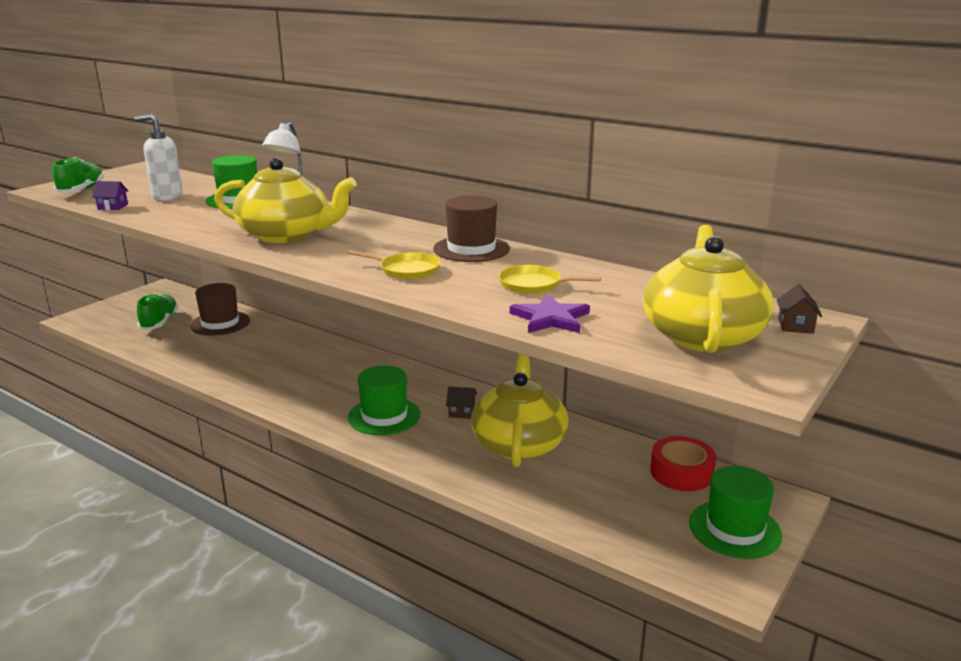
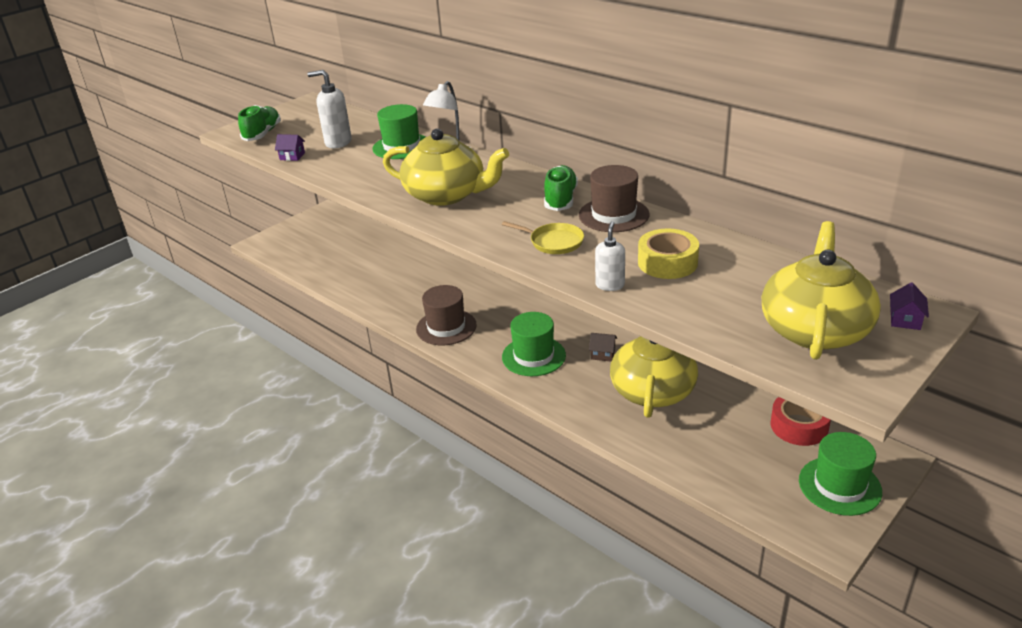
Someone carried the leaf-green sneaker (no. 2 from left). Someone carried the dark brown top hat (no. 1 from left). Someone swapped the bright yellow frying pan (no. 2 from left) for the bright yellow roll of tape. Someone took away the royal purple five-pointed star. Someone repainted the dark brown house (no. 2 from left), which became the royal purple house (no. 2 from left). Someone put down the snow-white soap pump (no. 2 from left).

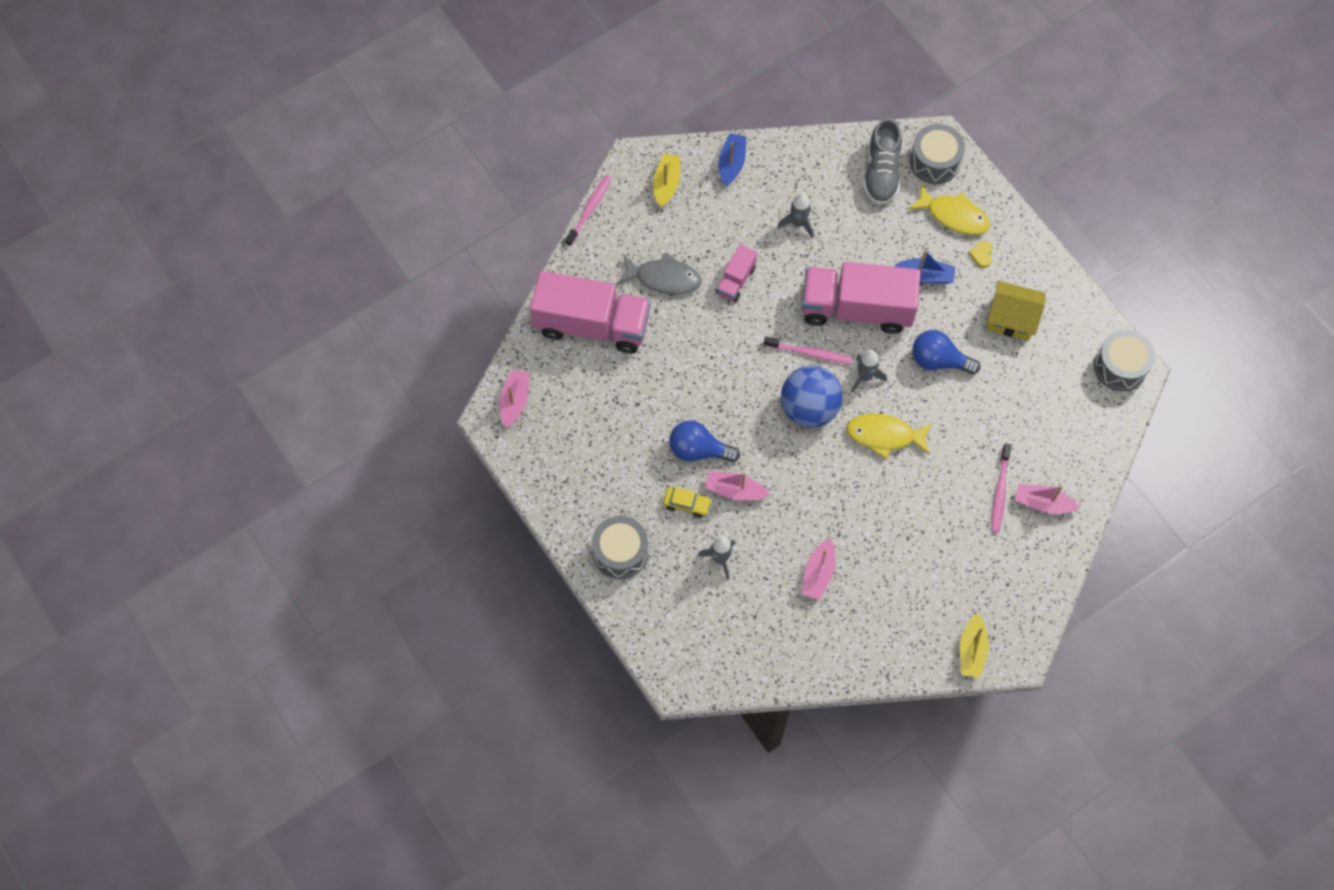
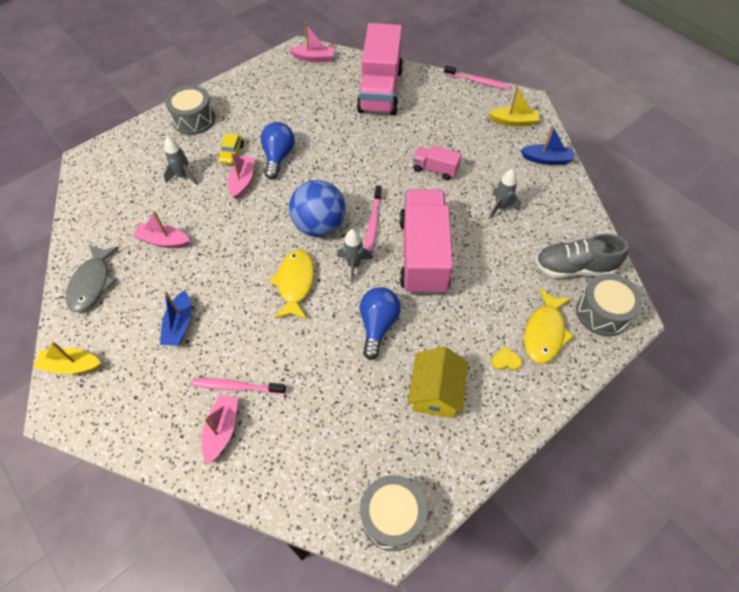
Someone carried the gray toy fish. Someone carried the royal blue sailboat (no. 2 from left in the first image).

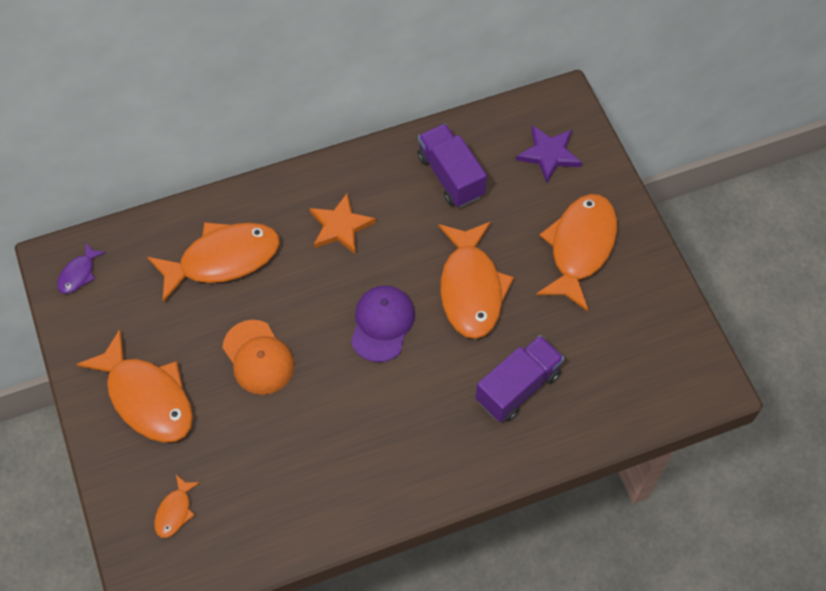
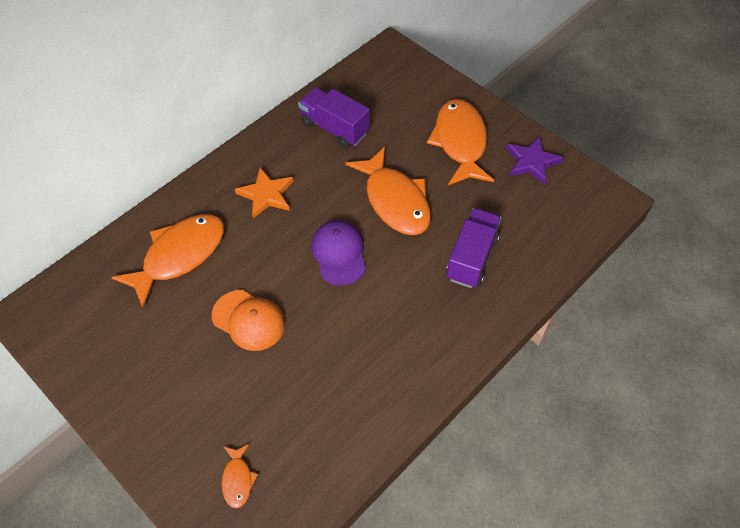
Someone took away the royal purple toy fish. Someone took away the orange toy fish (no. 1 from left). Someone carried the royal purple five-pointed star.

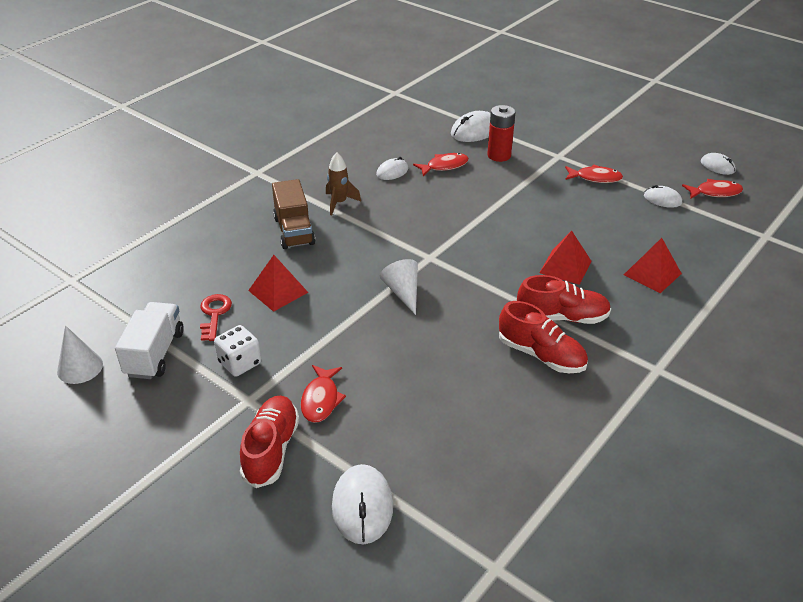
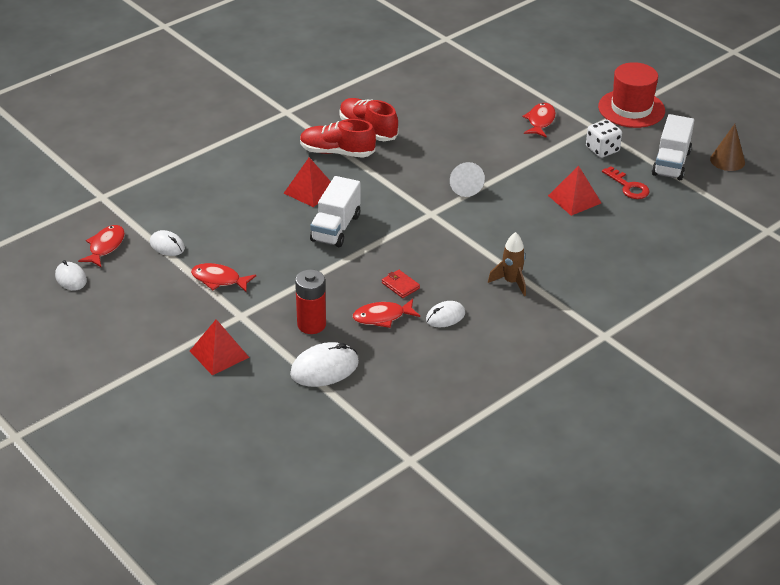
Someone repainted the snow-white cone shape (no. 1 from left), which became the dark brown cone shape. Someone rotated the scarlet latchkey by 45 degrees counterclockwise. Someone took away the scarlet sneaker (no. 1 from left). Someone took away the dark brown lorry. Someone took away the snow-white PC mouse (no. 1 from left). Someone carried the scarlet pyramid (no. 3 from left in the first image). Someone rotated the scarlet toy fish (no. 4 from left in the first image) by 105 degrees clockwise. Someone put down the snow-white lorry (no. 1 from left). Someone put down the scarlet billfold. Someone put down the scarlet top hat.

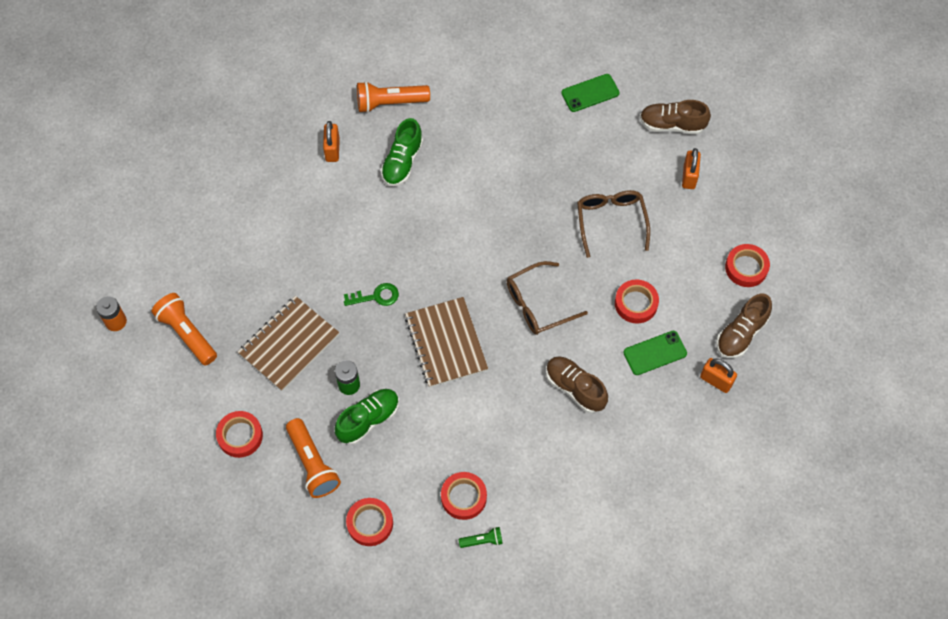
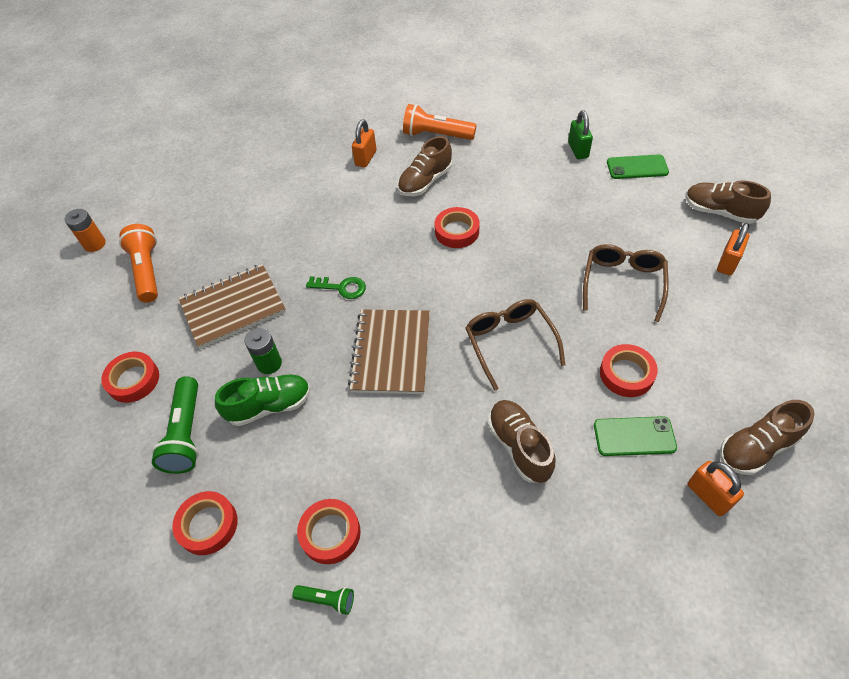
Someone repainted the orange torch (no. 2 from left), which became the leaf-green torch (no. 1 from left). Someone repainted the leaf-green sneaker (no. 2 from left), which became the dark brown sneaker (no. 1 from left). Someone rotated the dark brown glasses (no. 1 from left) by 75 degrees clockwise. Someone carried the scarlet roll of tape (no. 5 from left in the first image). Someone put down the leaf-green lock.

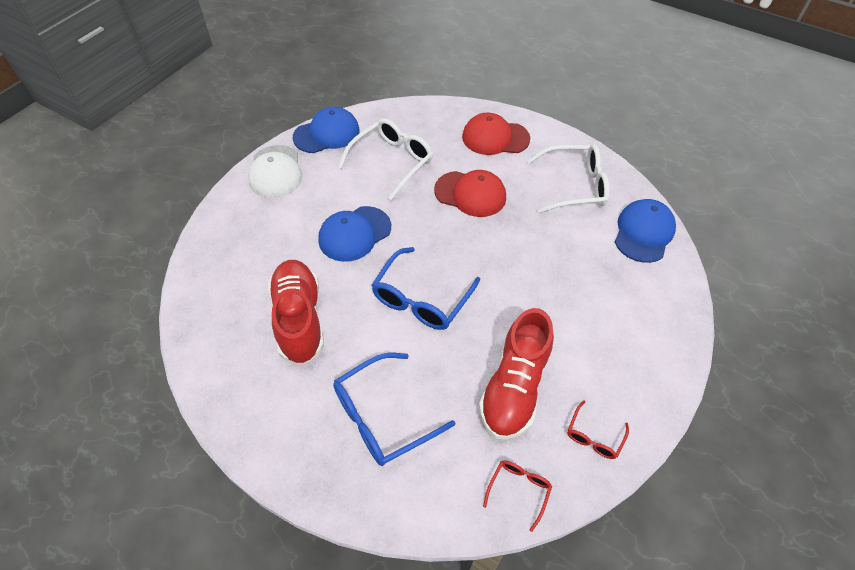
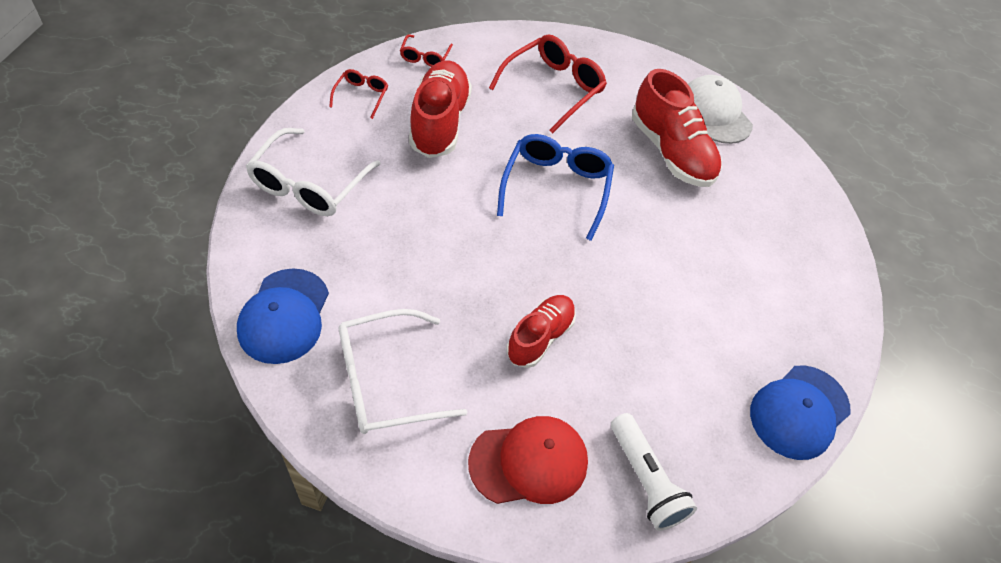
Someone carried the snow-white cap. Someone took away the royal blue cap (no. 2 from left). Someone repainted the royal blue glasses (no. 1 from left), which became the scarlet glasses (no. 3 from left). Someone carried the snow-white glasses (no. 1 from left). Someone swapped the scarlet cap (no. 1 from left) for the scarlet sneaker (no. 2 from left). Someone put down the snow-white torch.

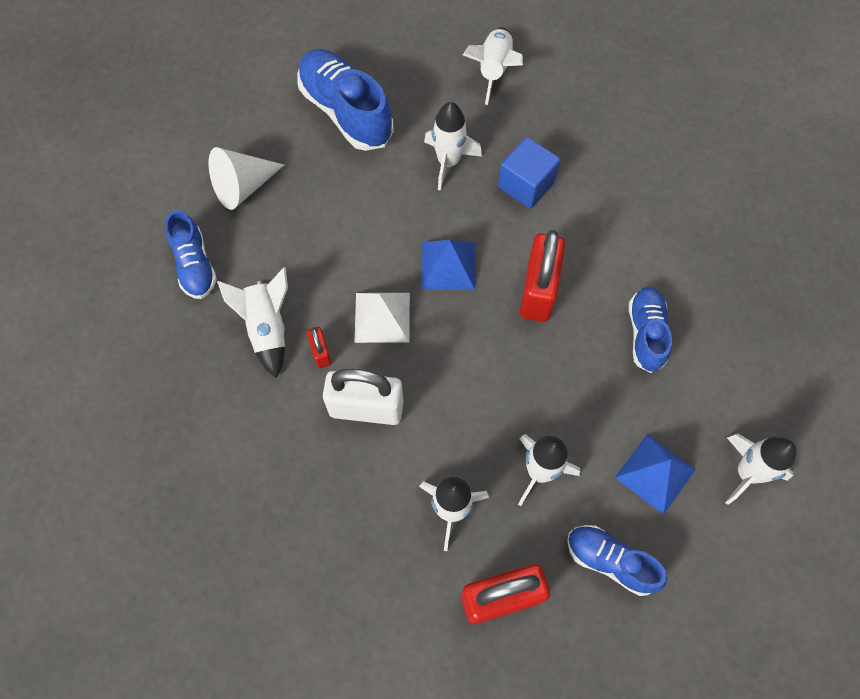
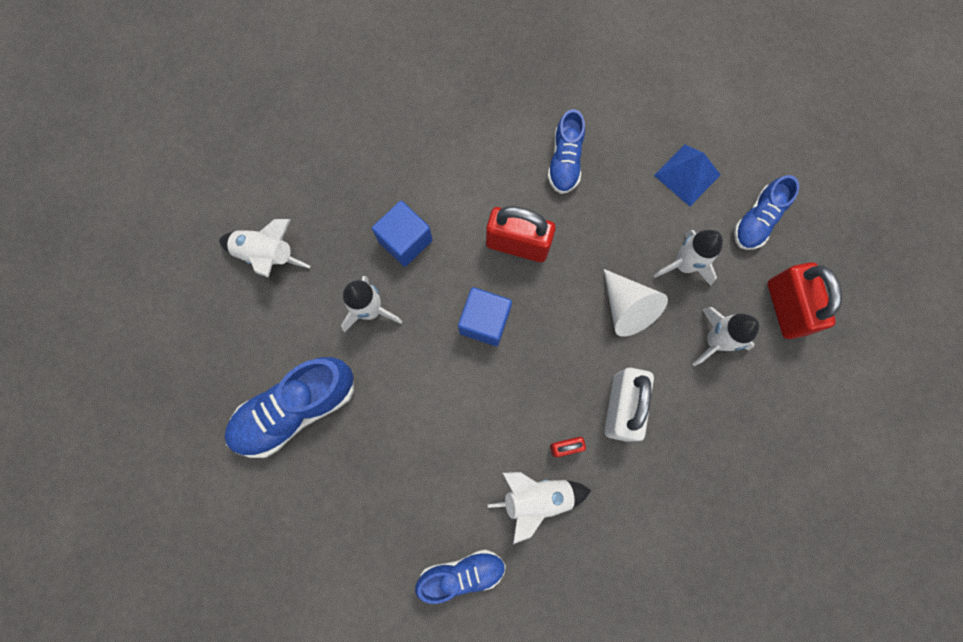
Someone carried the snow-white cone shape. Someone took away the snow-white pyramid. Someone swapped the royal blue pyramid (no. 1 from left) for the royal blue cube (no. 2 from left). Someone rotated the royal blue sneaker (no. 4 from left in the first image) by 90 degrees counterclockwise. Someone took away the snow-white rocket (no. 6 from left).

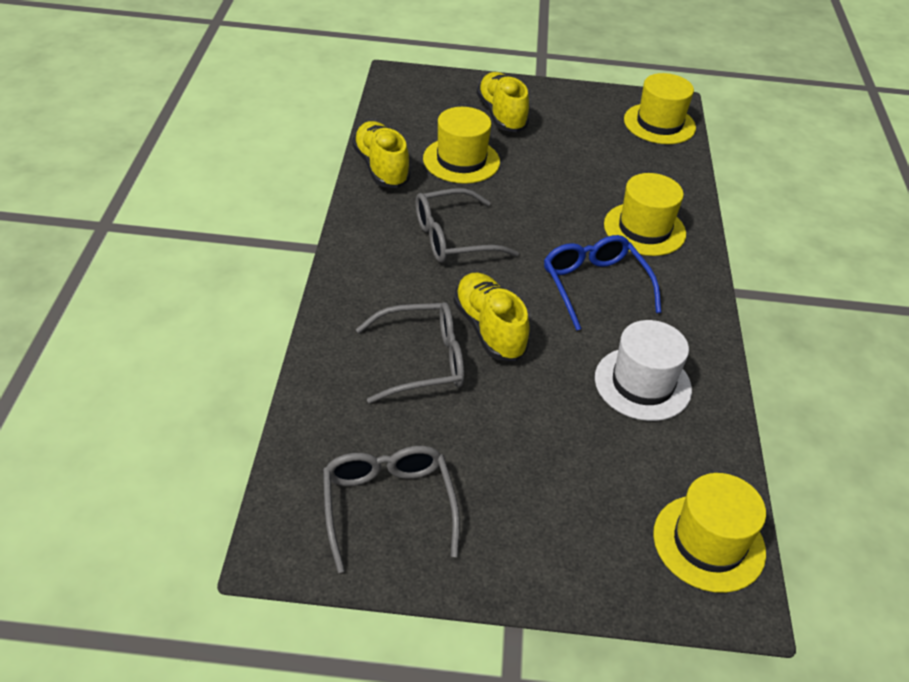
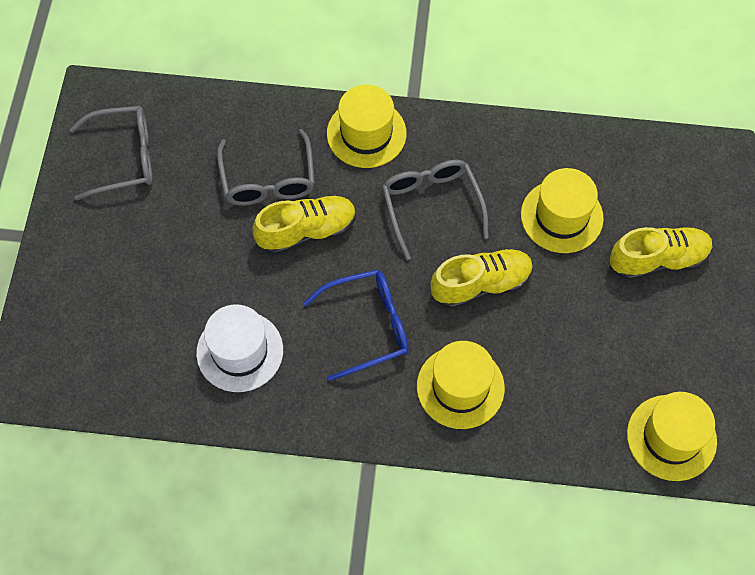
Someone carried the bright yellow sneaker (no. 1 from left in the first image). Someone carried the bright yellow top hat (no. 4 from left in the first image).

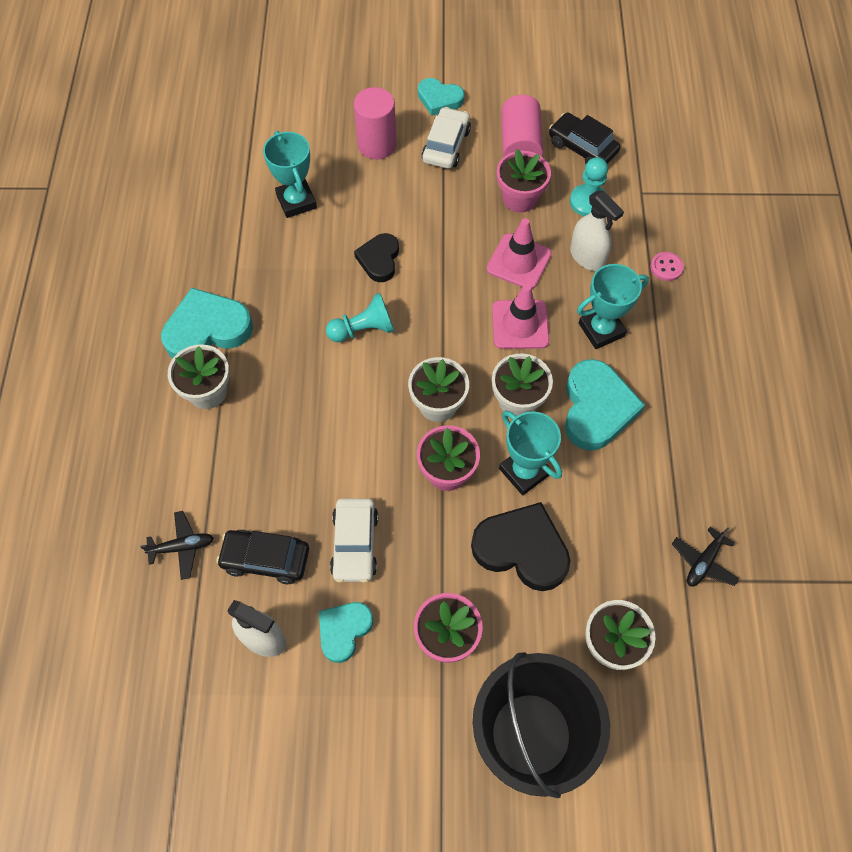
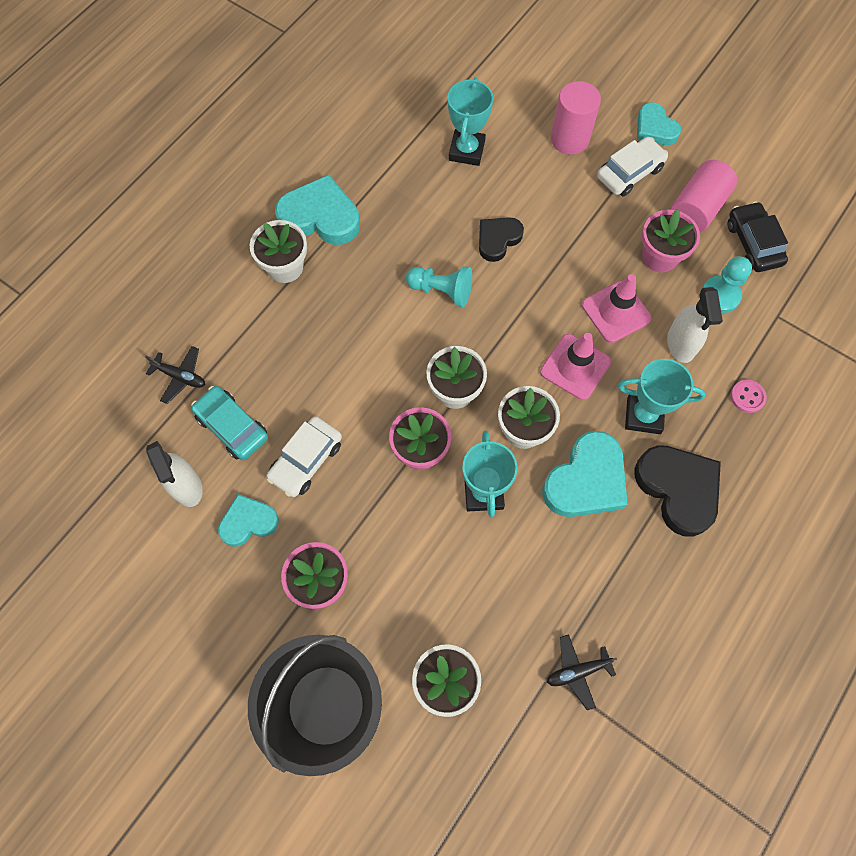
Someone repainted the black toy car (no. 1 from left), which became the teal toy car. Someone carried the black heart (no. 2 from left).

